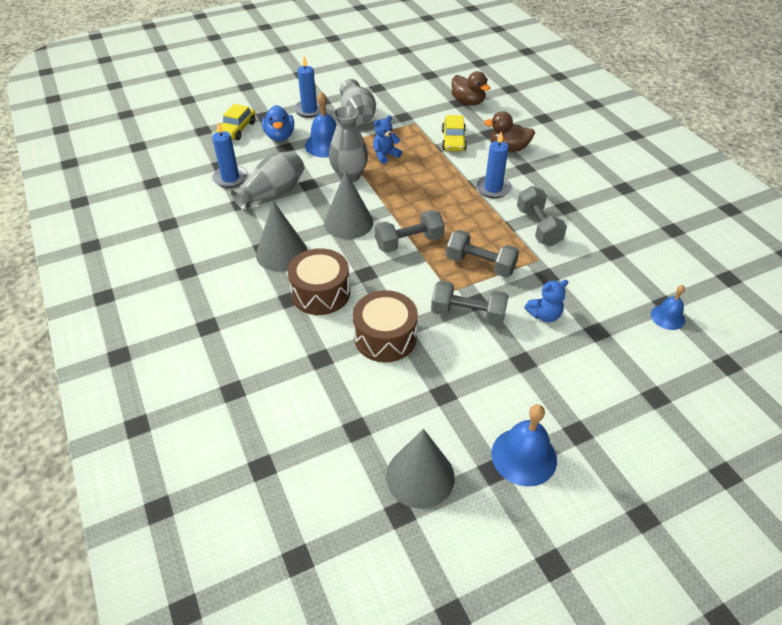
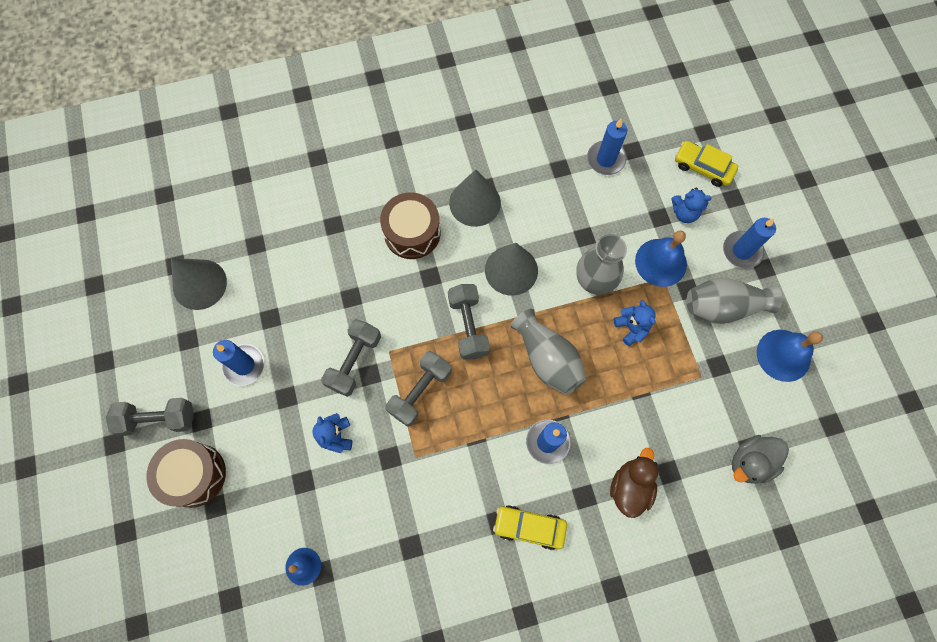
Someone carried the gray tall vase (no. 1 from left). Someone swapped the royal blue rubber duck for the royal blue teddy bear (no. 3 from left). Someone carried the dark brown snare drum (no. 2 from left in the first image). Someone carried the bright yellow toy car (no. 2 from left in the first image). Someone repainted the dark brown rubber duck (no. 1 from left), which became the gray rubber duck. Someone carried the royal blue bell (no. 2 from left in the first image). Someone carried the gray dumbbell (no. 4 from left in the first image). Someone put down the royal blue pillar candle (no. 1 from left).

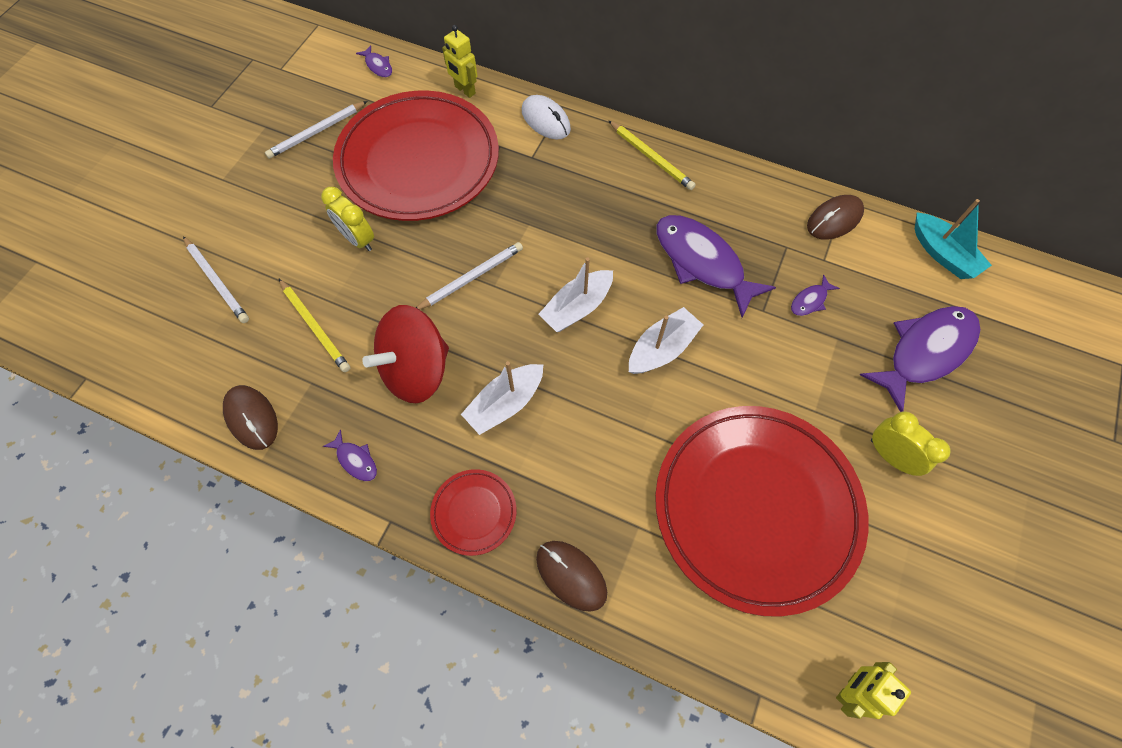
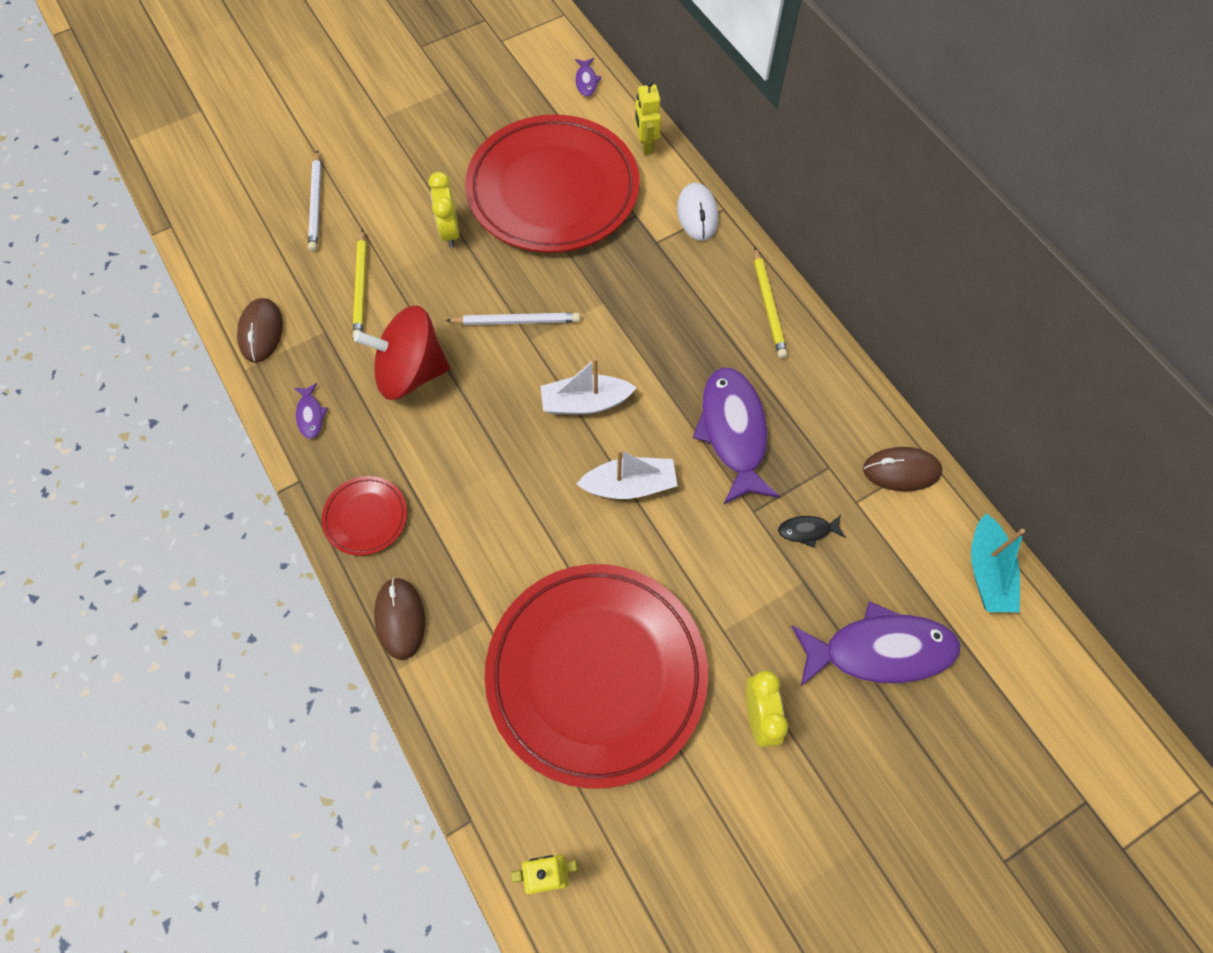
Someone took away the snow-white lead pencil (no. 2 from left). Someone took away the snow-white sailboat (no. 1 from left). Someone repainted the royal purple toy fish (no. 4 from left), which became the black toy fish.

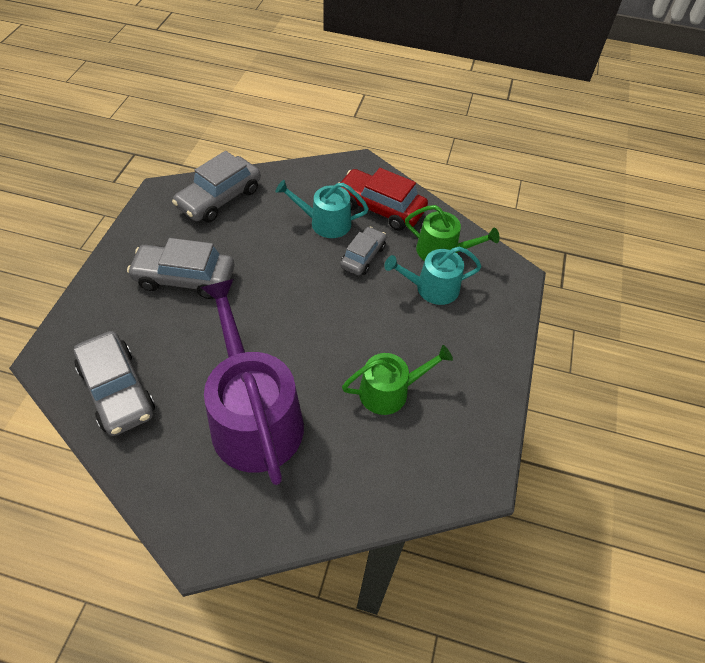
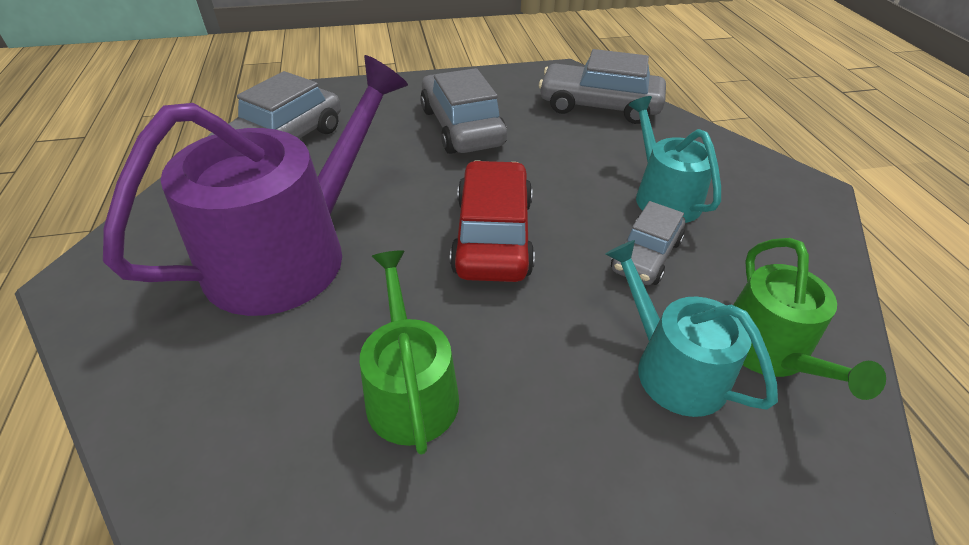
Someone carried the scarlet toy car. Someone rotated the gray toy car (no. 4 from left) by 120 degrees clockwise. Someone rotated the leaf-green watering pot (no. 1 from left) by 150 degrees counterclockwise.

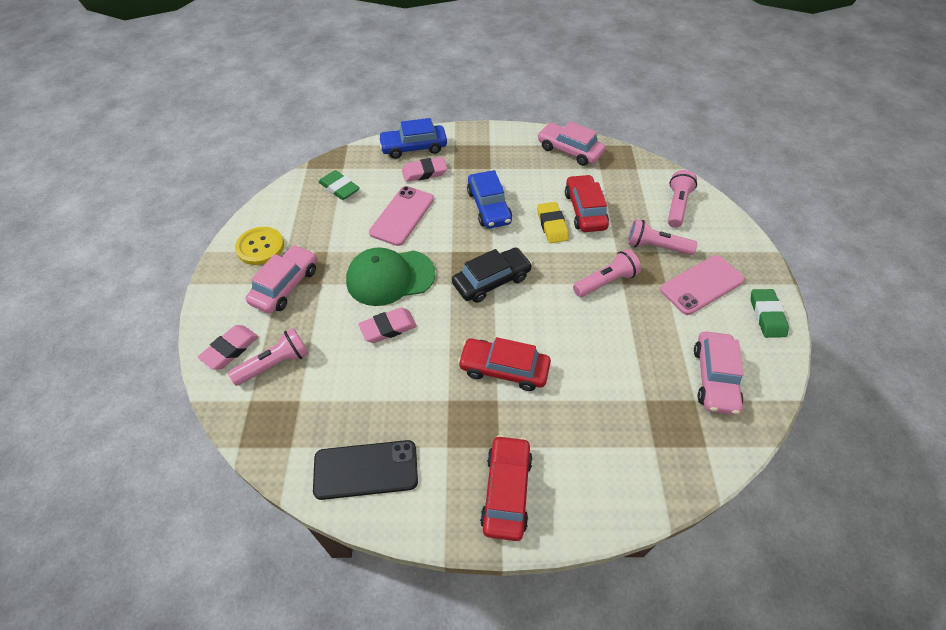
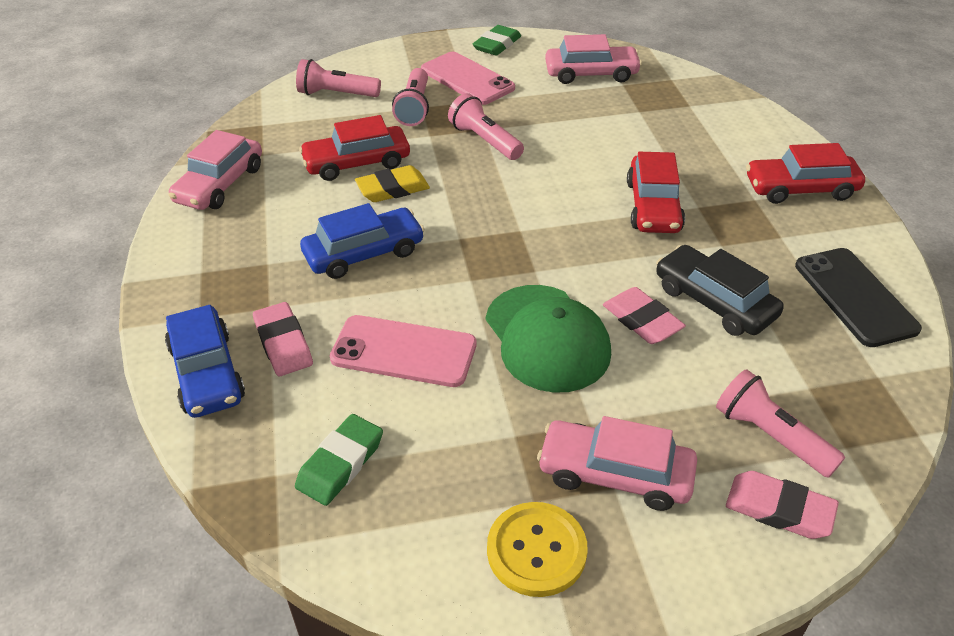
Someone carried the black toy car. Someone rotated the leaf-green gum eraser (no. 2 from left) by 45 degrees counterclockwise.

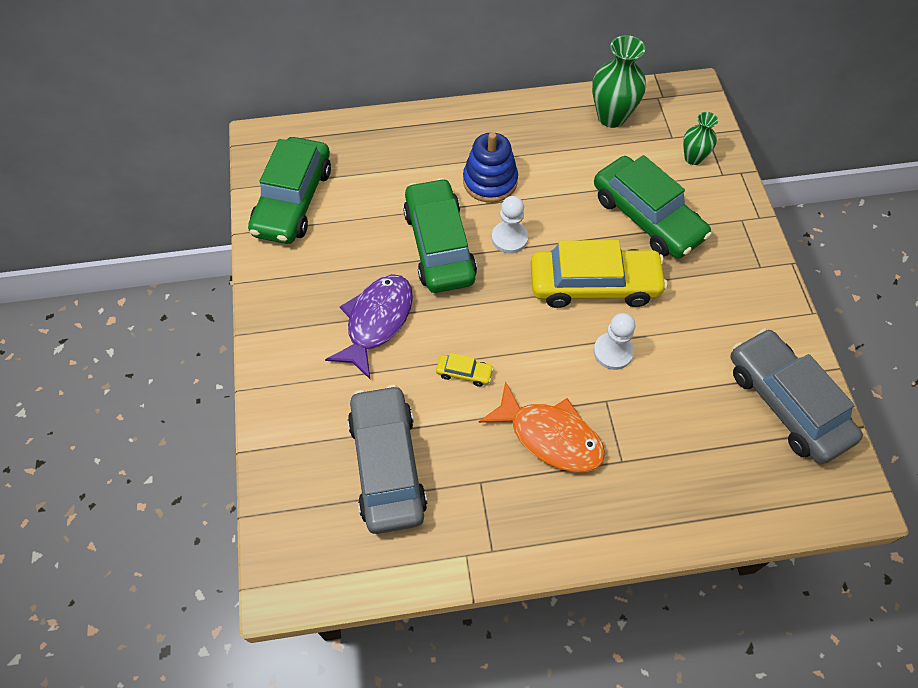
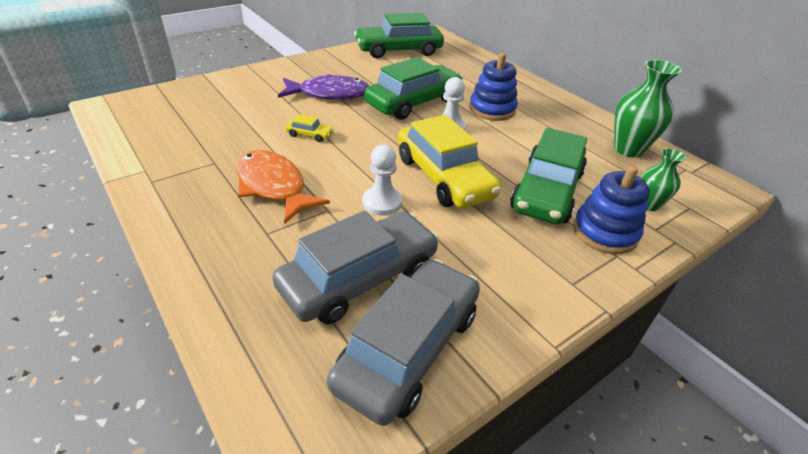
Someone carried the gray toy car (no. 1 from left). Someone rotated the bright yellow toy car (no. 1 from left) by 60 degrees counterclockwise. Someone rotated the orange toy fish by 135 degrees clockwise. Someone put down the royal blue stacking rings (no. 2 from left).

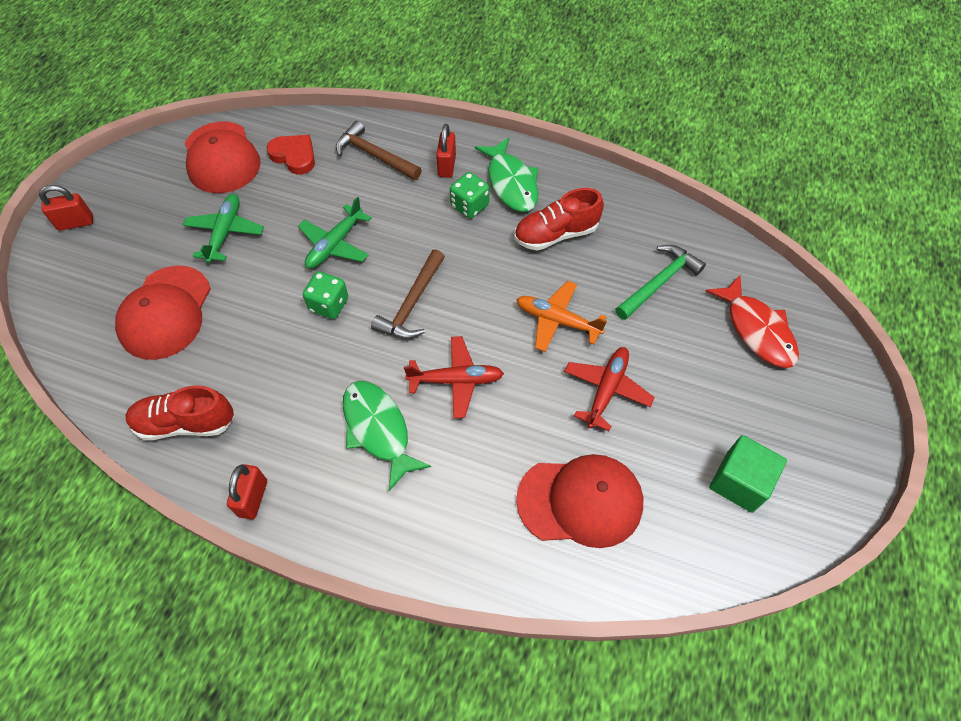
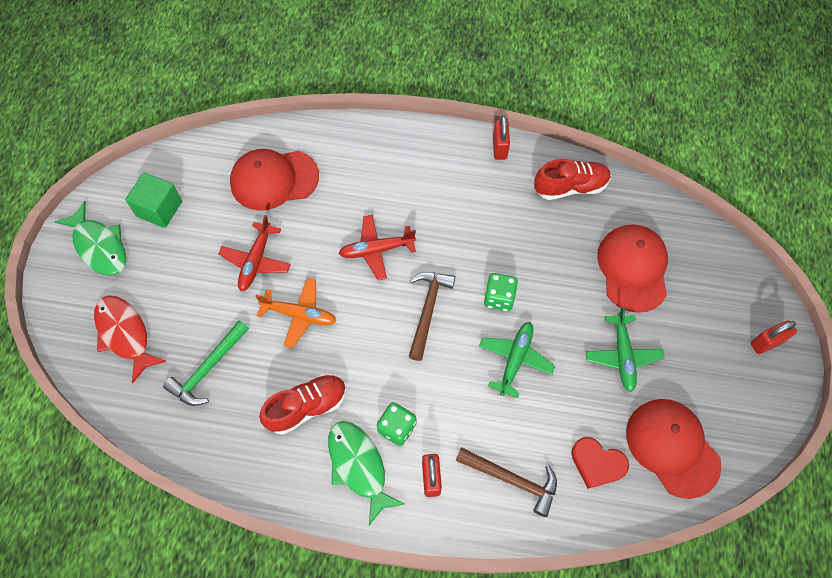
Someone carried the leaf-green toy fish (no. 1 from left).

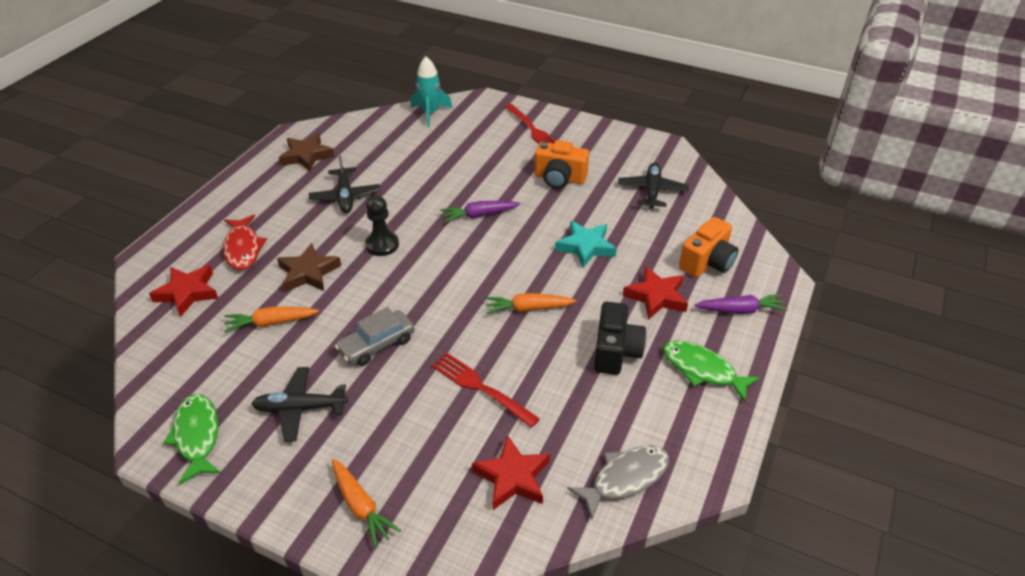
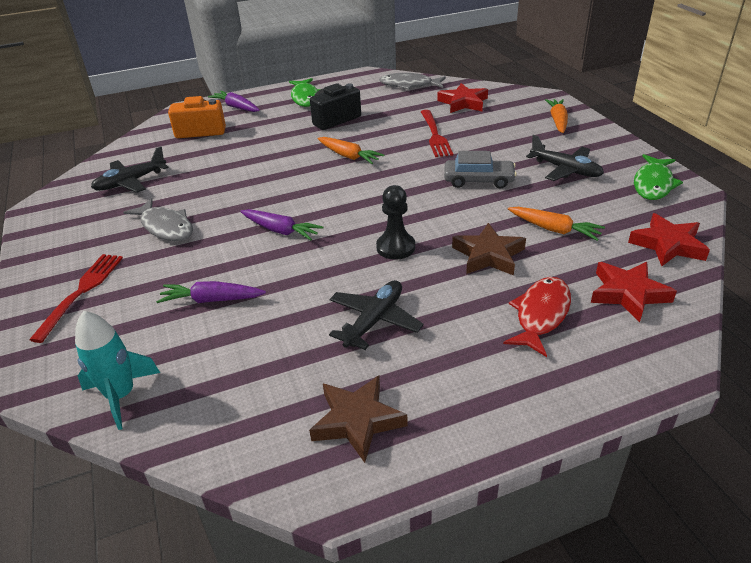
Someone swapped the orange compact camera (no. 1 from left) for the gray toy fish (no. 1 from left). Someone took away the teal five-pointed star. Someone carried the scarlet five-pointed star (no. 3 from left). Someone put down the royal purple carrot (no. 1 from left).

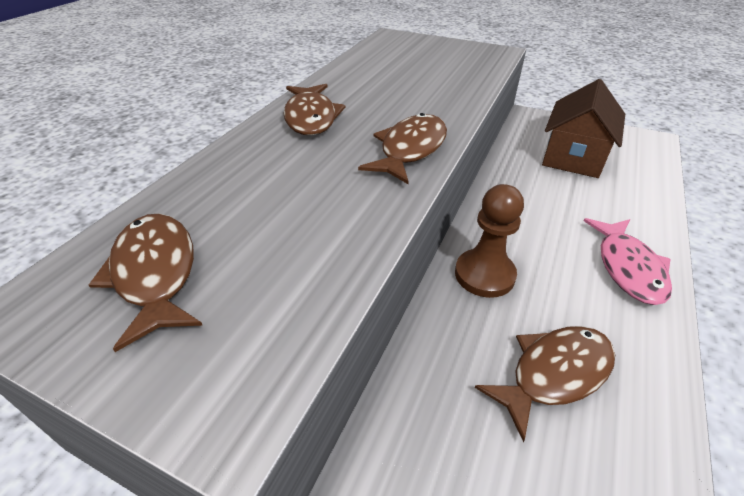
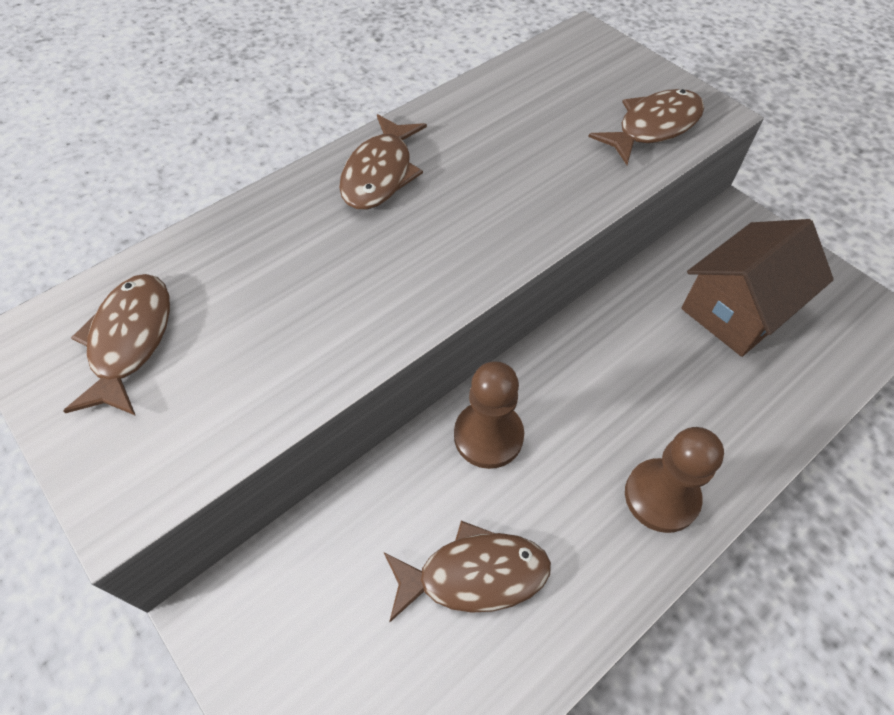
Someone carried the dark brown toy fish (no. 3 from left in the first image). Someone swapped the rose-pink toy fish for the dark brown chess pawn (no. 2 from left).

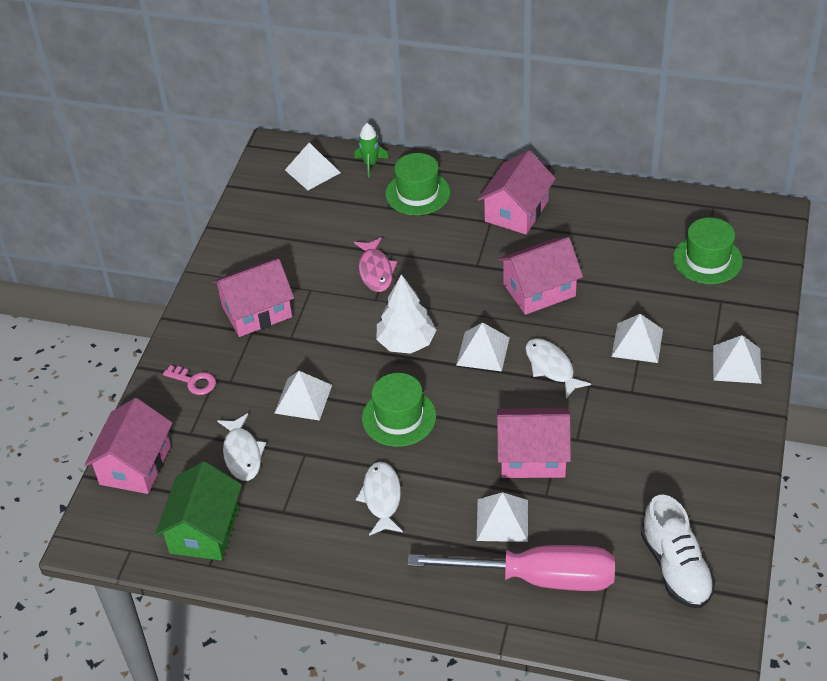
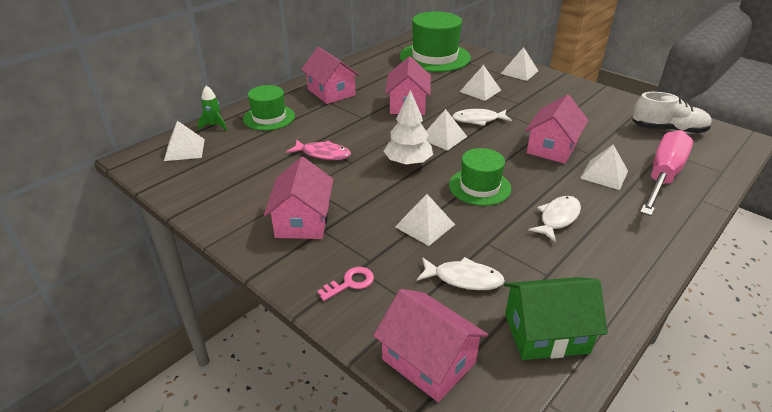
Someone rotated the leaf-green house by 45 degrees counterclockwise. Someone rotated the snow-white toy fish (no. 2 from left in the first image) by 105 degrees clockwise. Someone scaled the leaf-green top hat (no. 3 from left in the first image) by 1.68.

